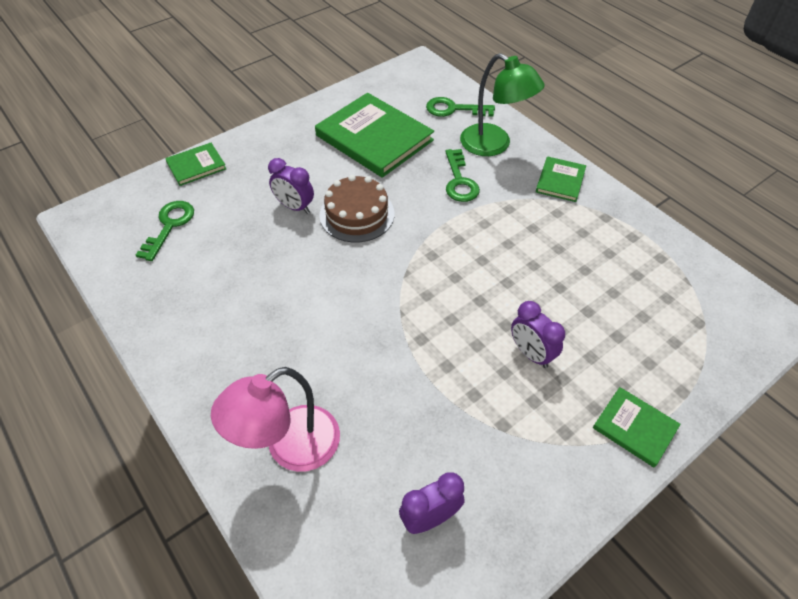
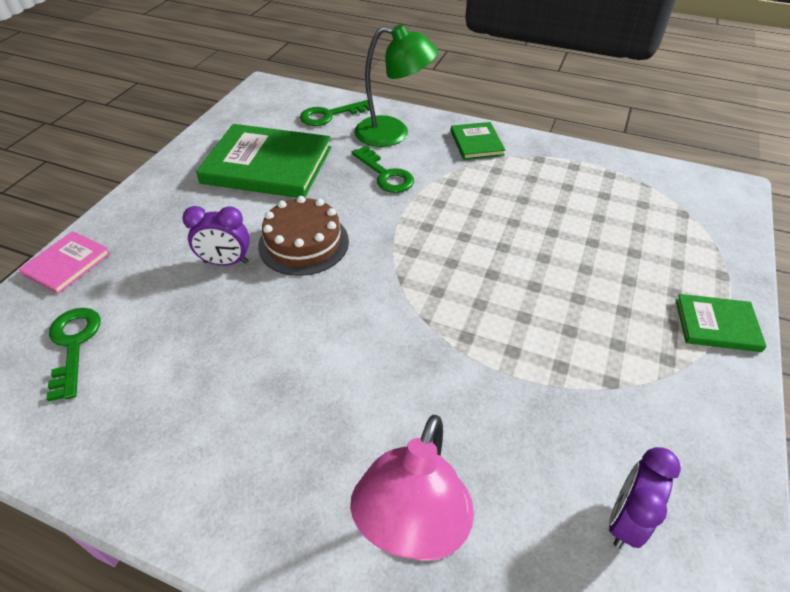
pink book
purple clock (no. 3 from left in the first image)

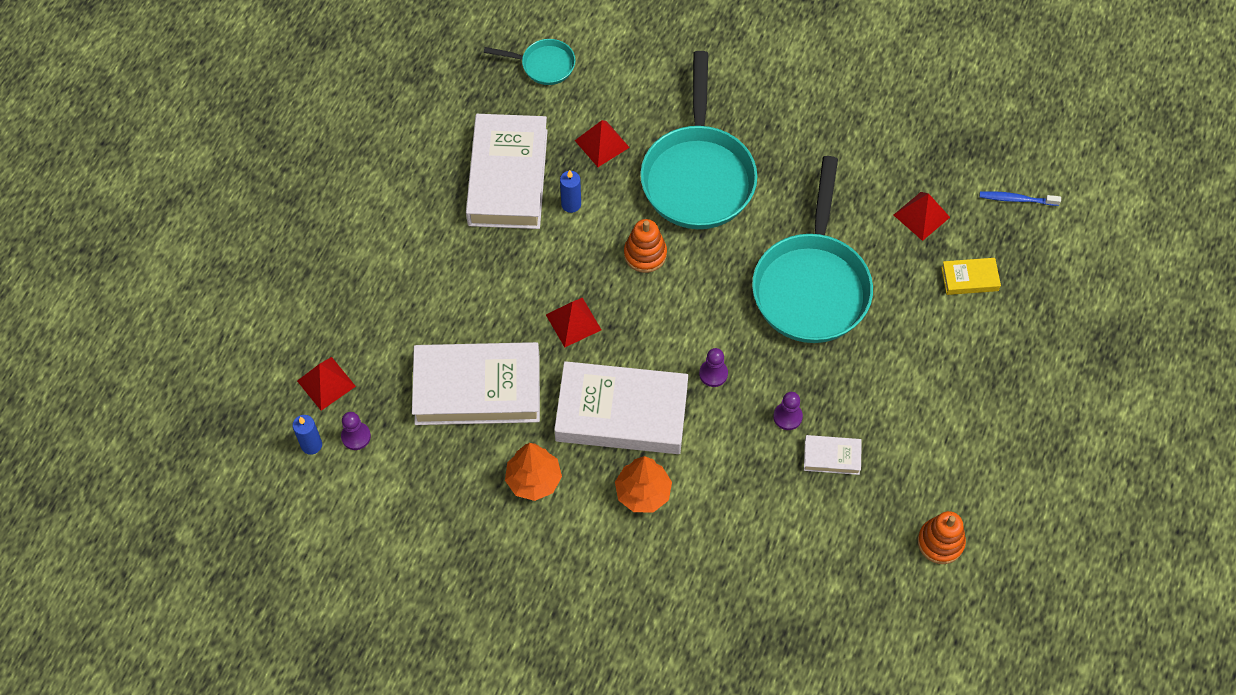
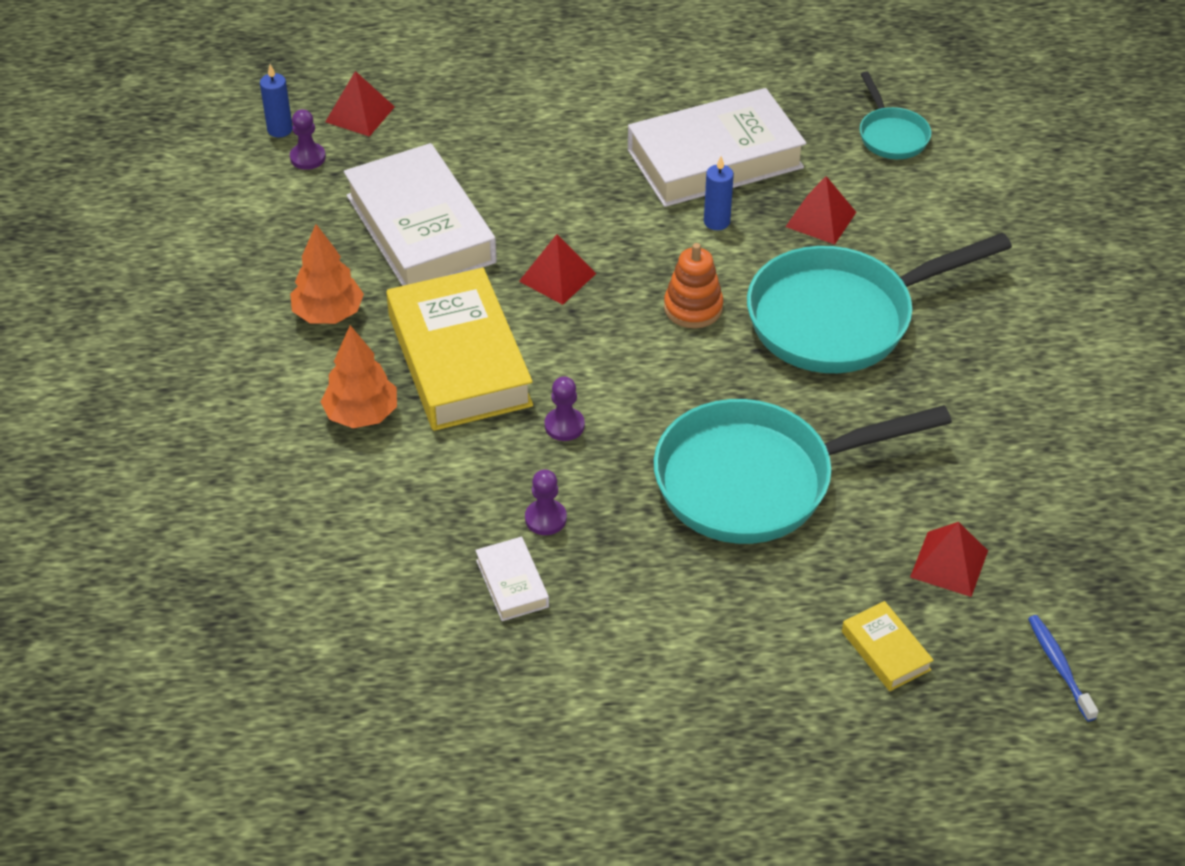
yellow book (no. 1 from left)
orange stacking toy (no. 2 from left in the first image)

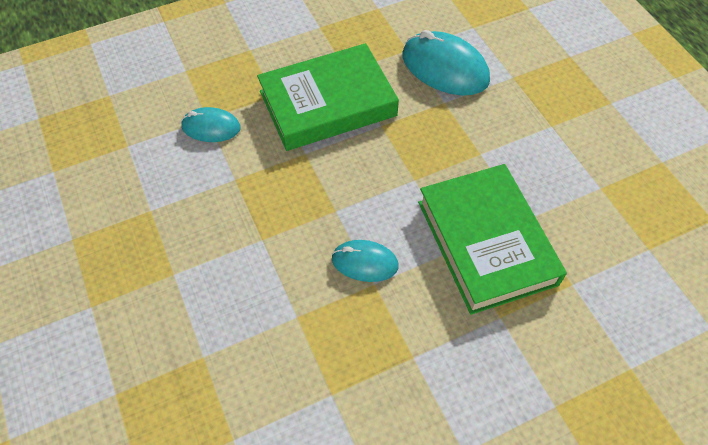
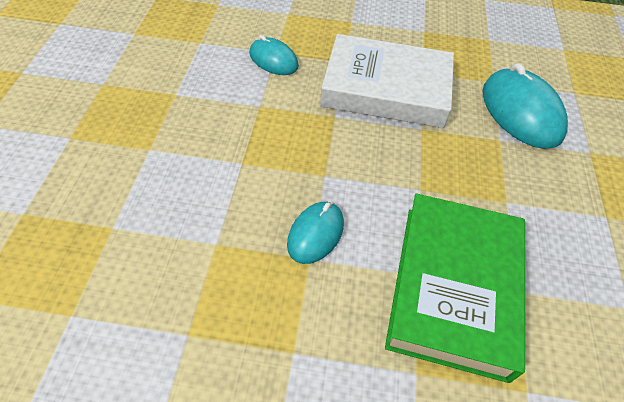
turquoise mouse (no. 2 from left)
white book

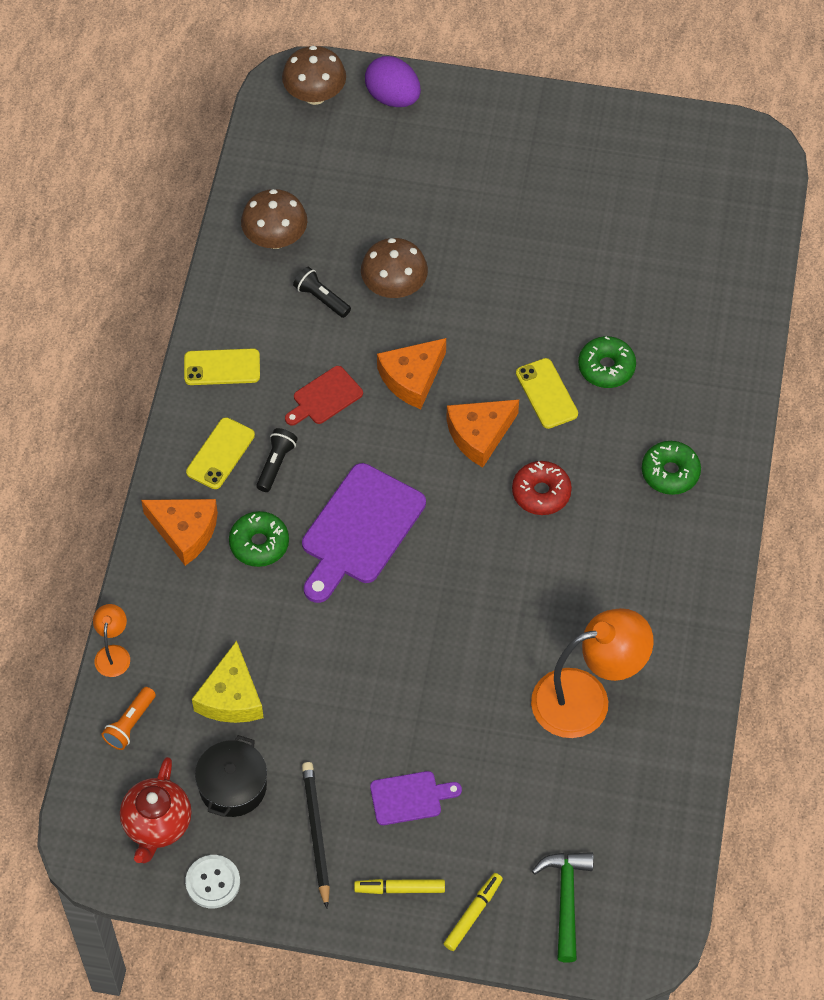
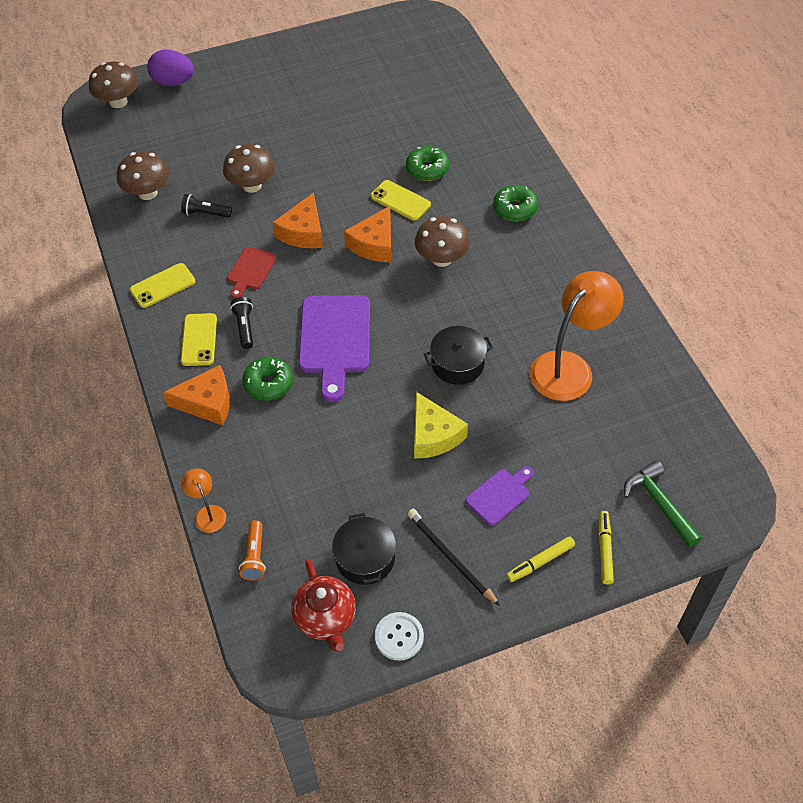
yellow cheese
brown mushroom (no. 4 from left)
black pot (no. 2 from left)

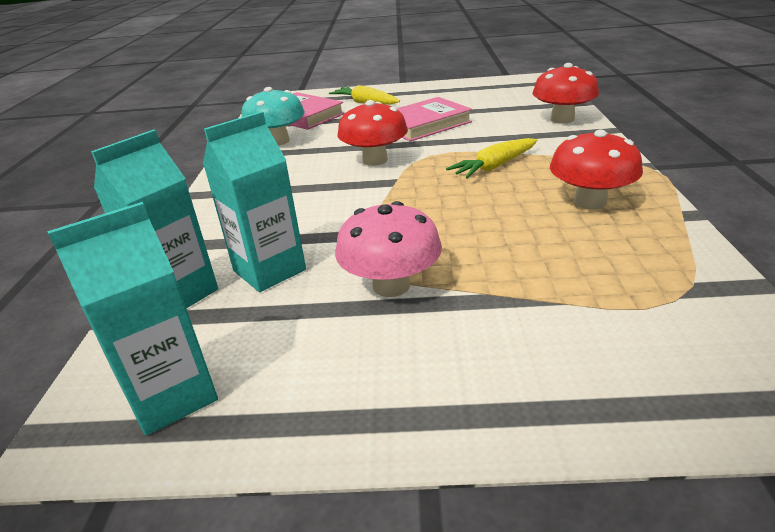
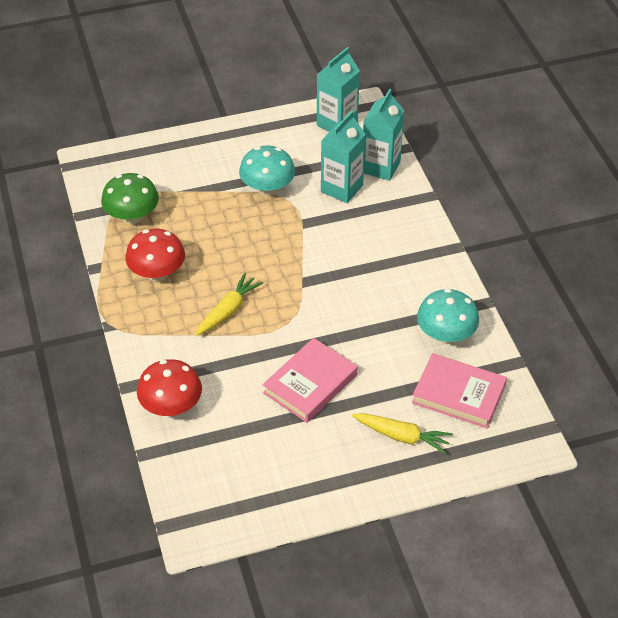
green mushroom
turquoise mushroom (no. 1 from left)
red mushroom (no. 1 from left in the first image)

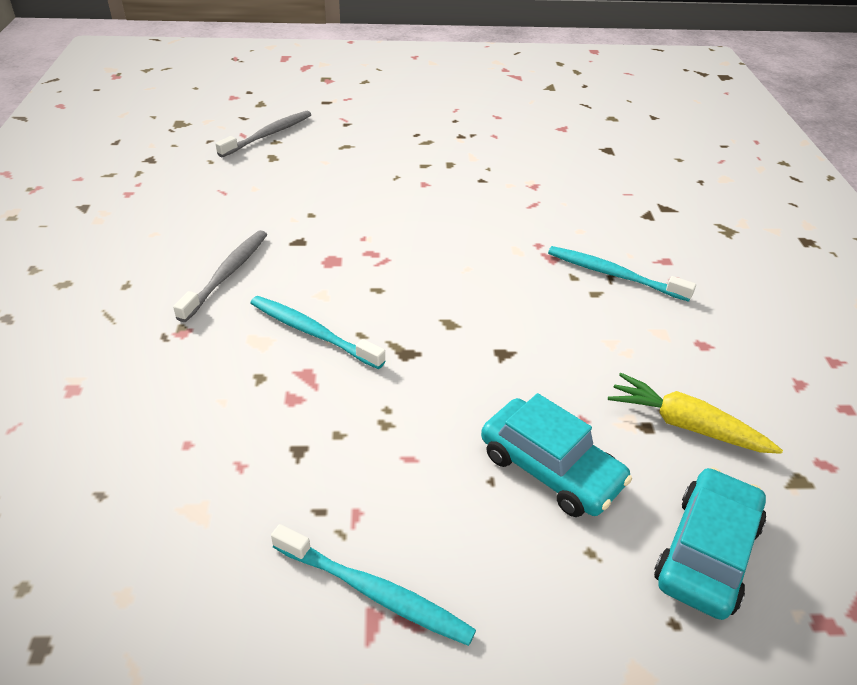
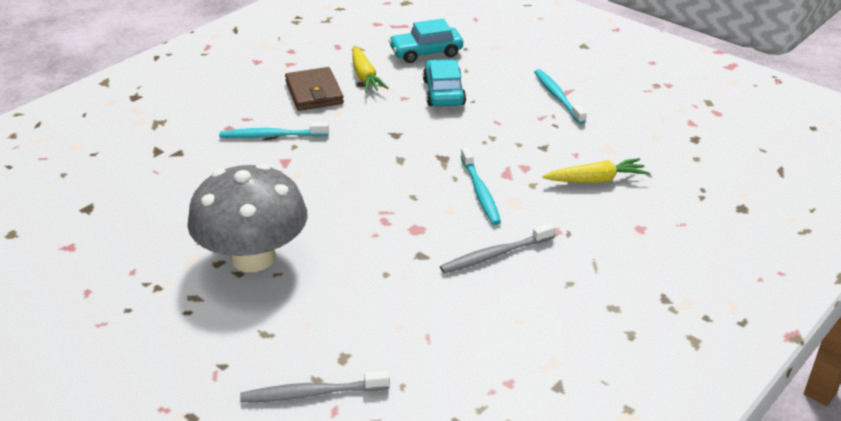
grey mushroom
turquoise toothbrush (no. 1 from left)
brown wallet
yellow carrot (no. 2 from left)

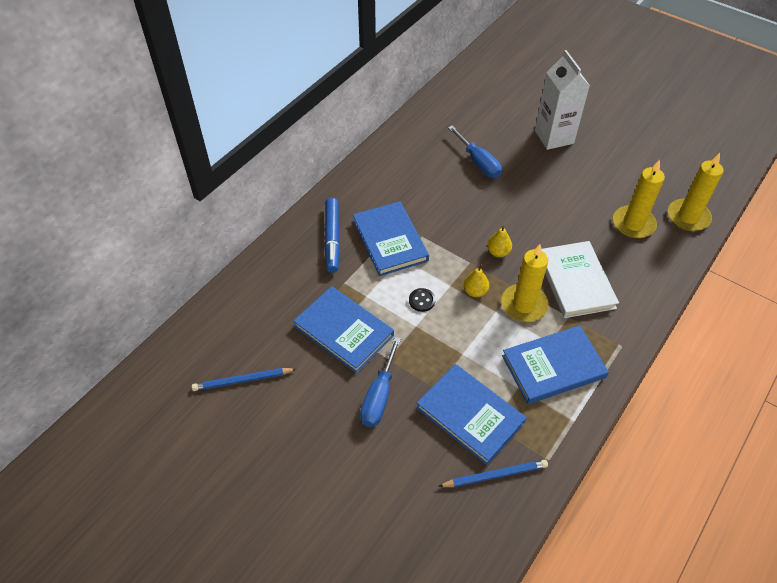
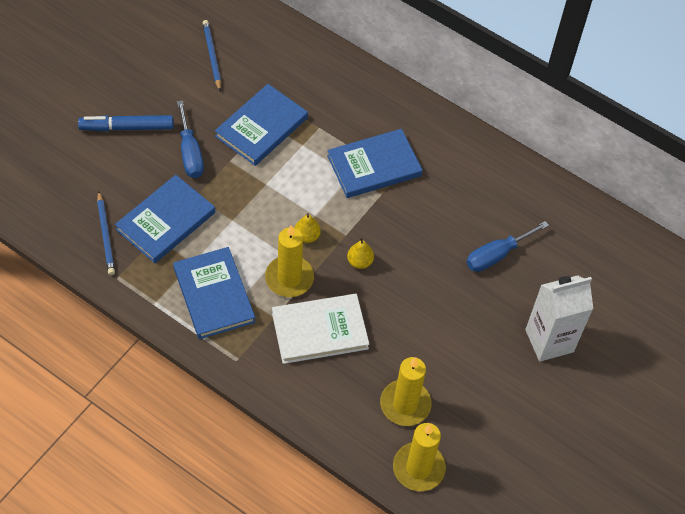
blue marker
blue screwdriver (no. 1 from left)
black button

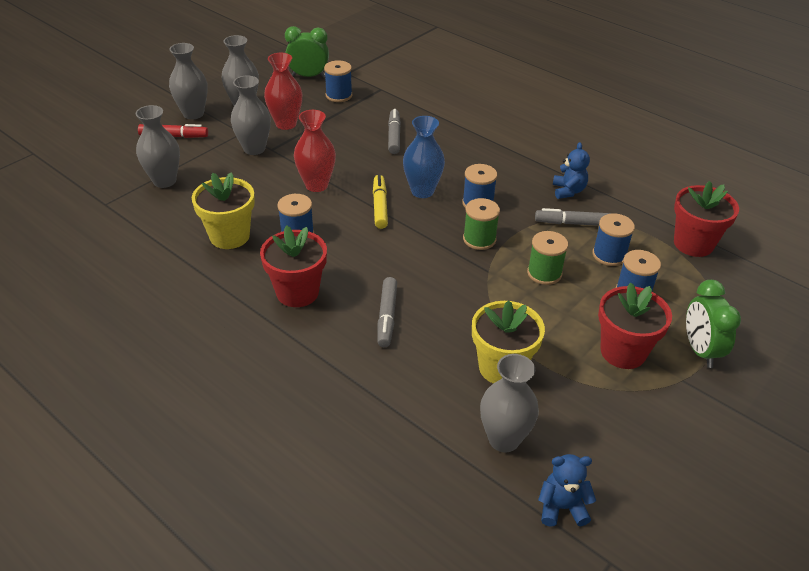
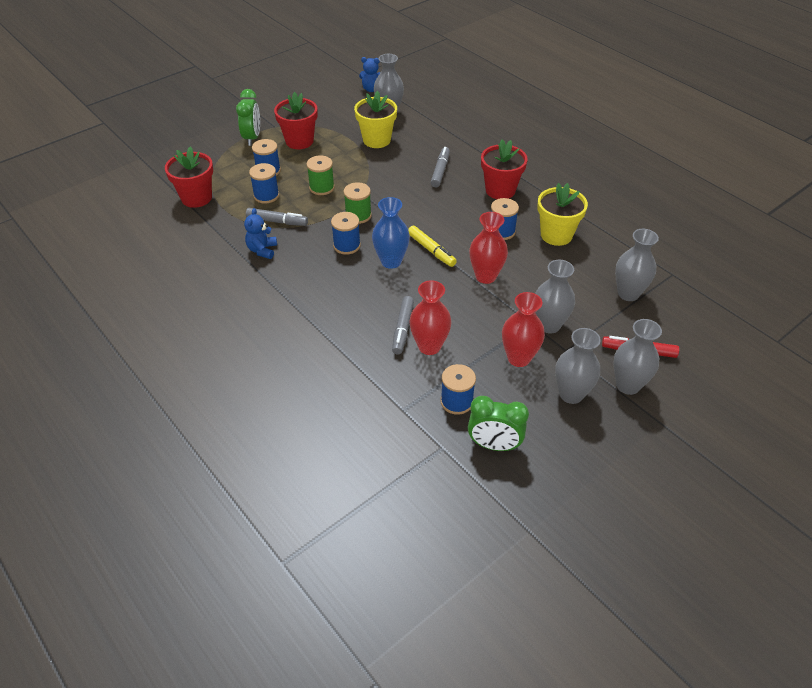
yellow marker
red vase (no. 1 from left)

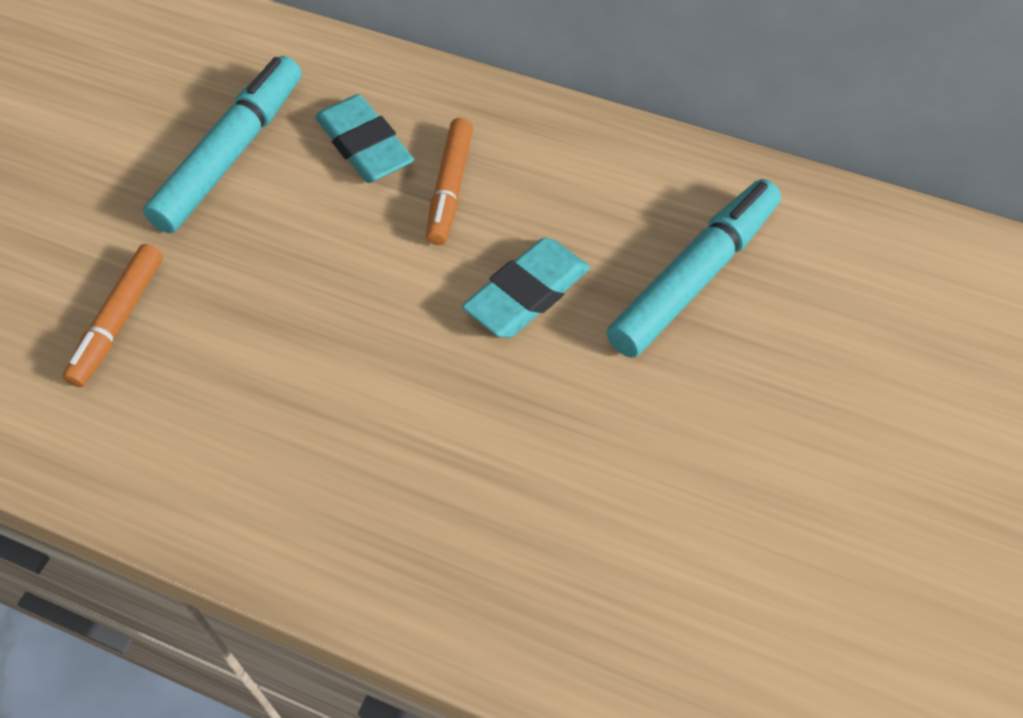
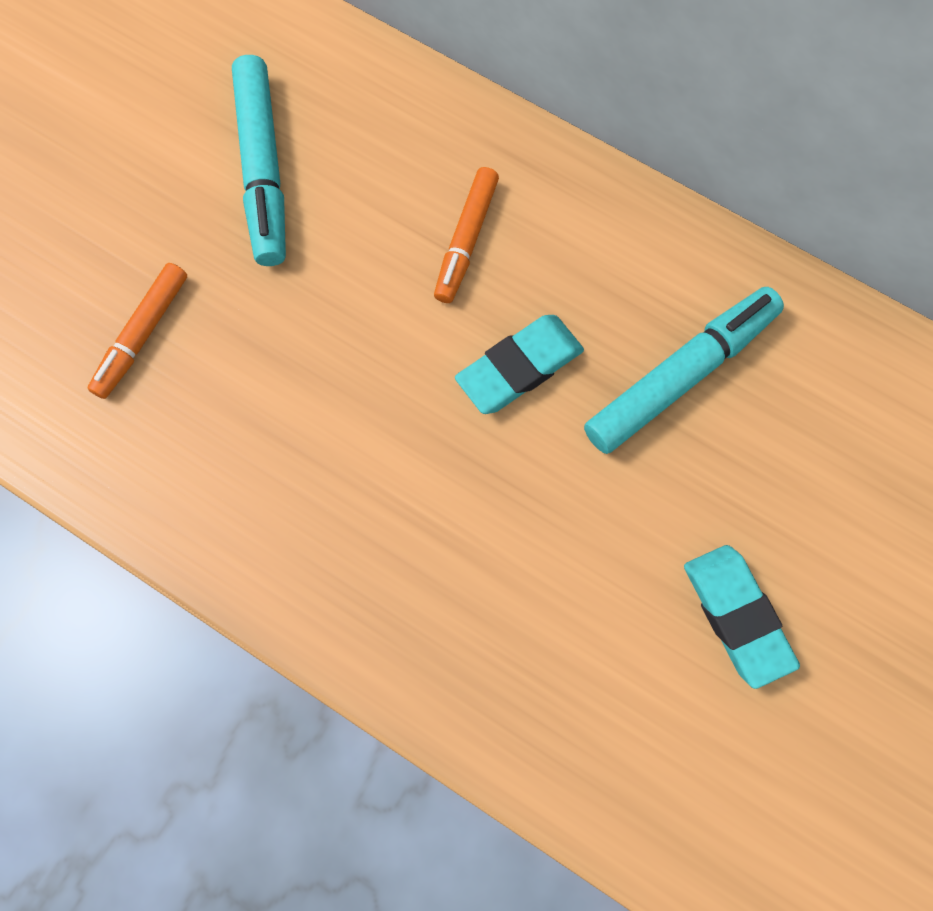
turquoise marker (no. 1 from left)
turquoise eraser (no. 2 from left)

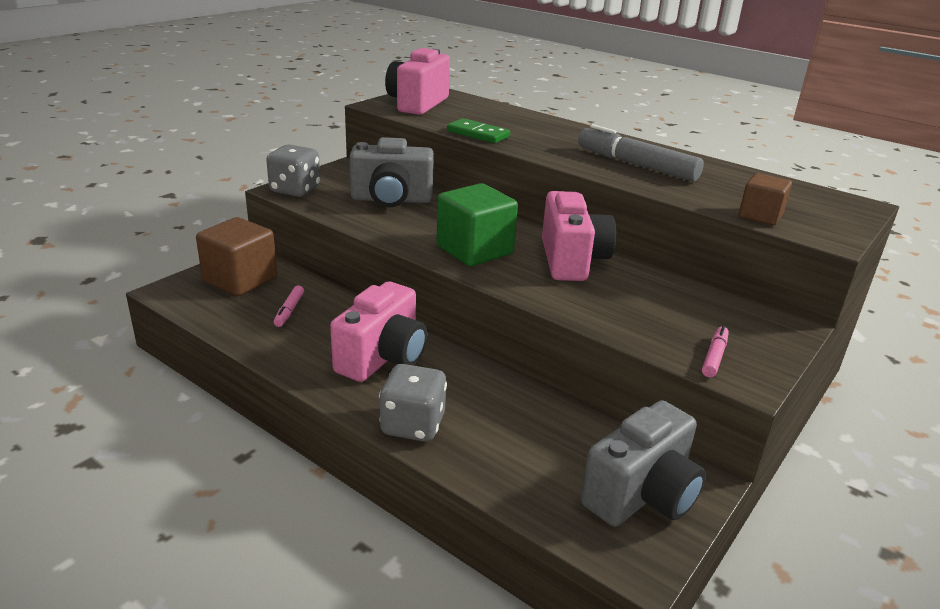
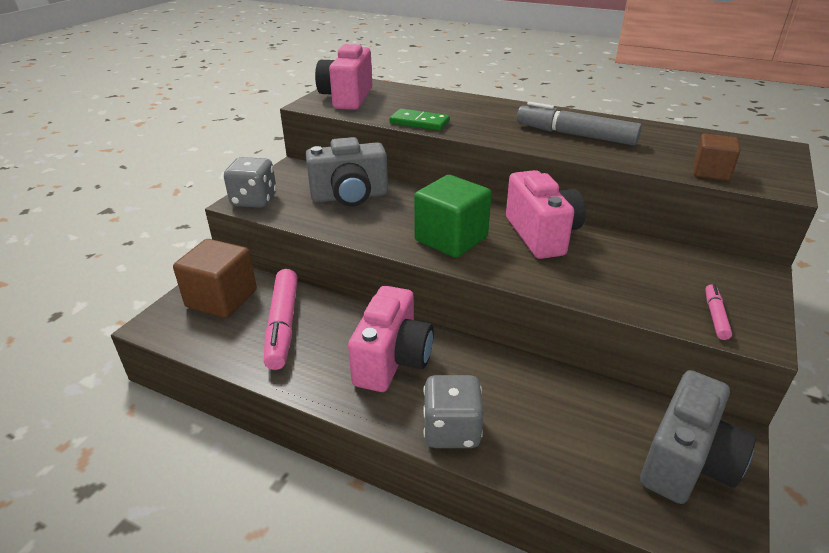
pink marker (no. 1 from left)

